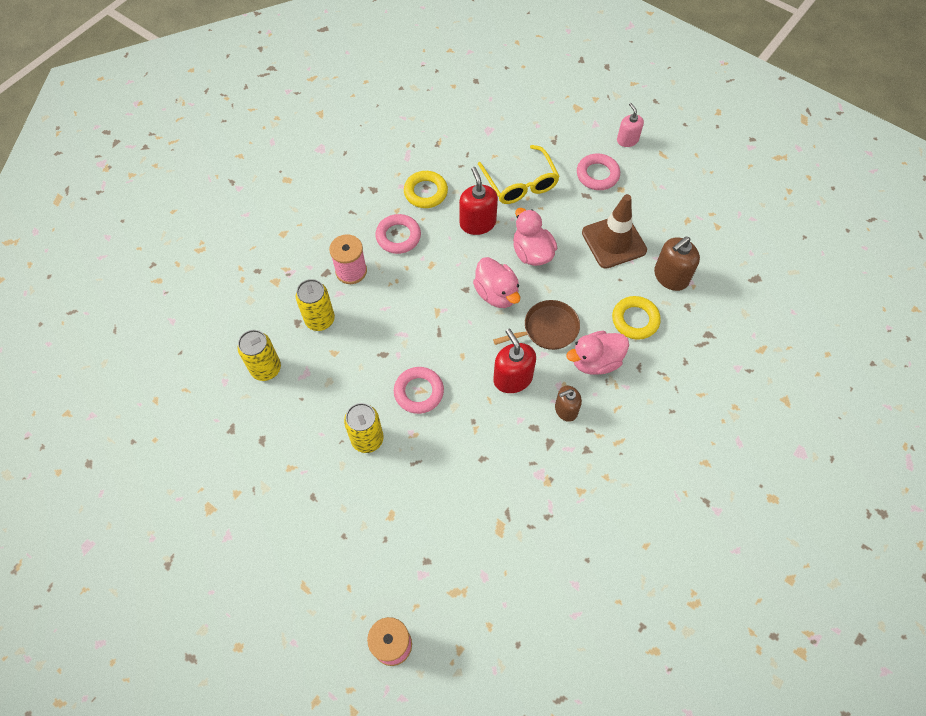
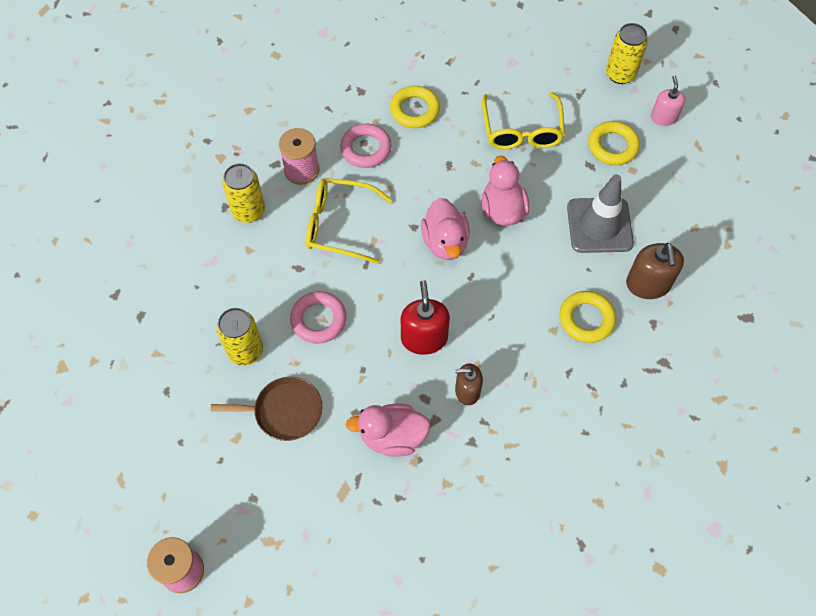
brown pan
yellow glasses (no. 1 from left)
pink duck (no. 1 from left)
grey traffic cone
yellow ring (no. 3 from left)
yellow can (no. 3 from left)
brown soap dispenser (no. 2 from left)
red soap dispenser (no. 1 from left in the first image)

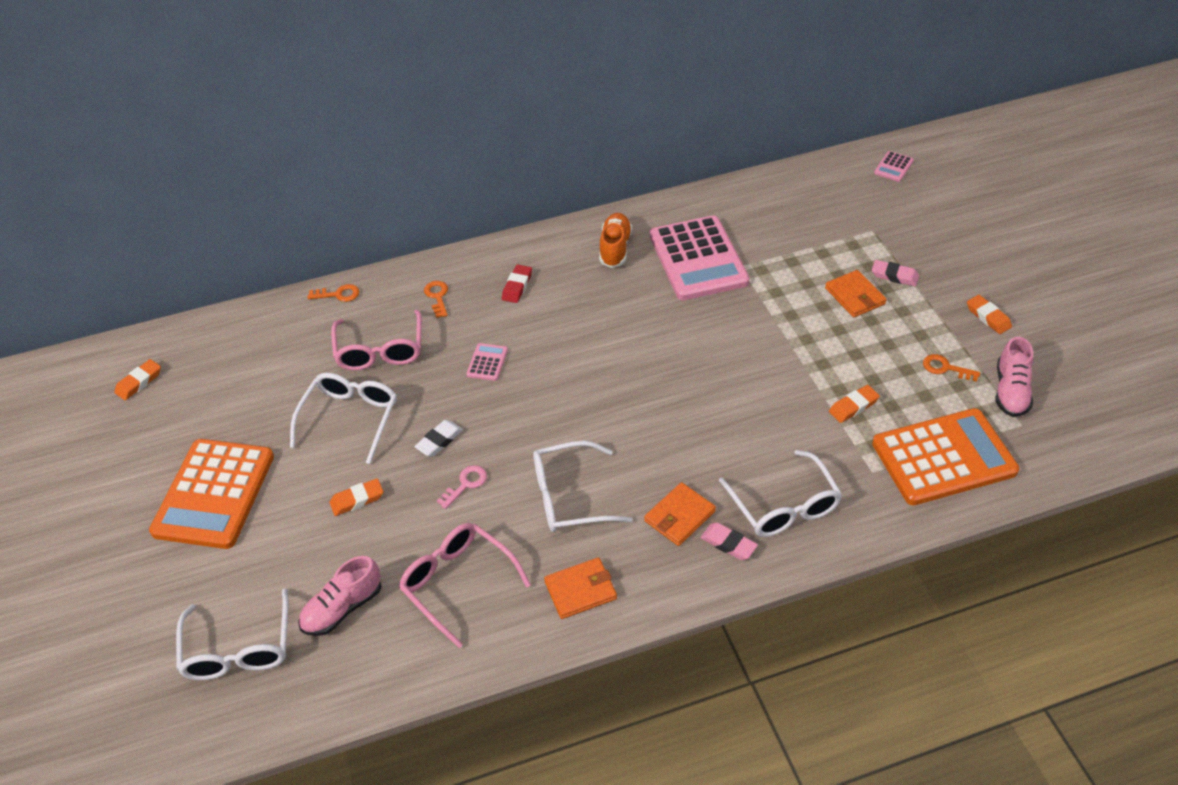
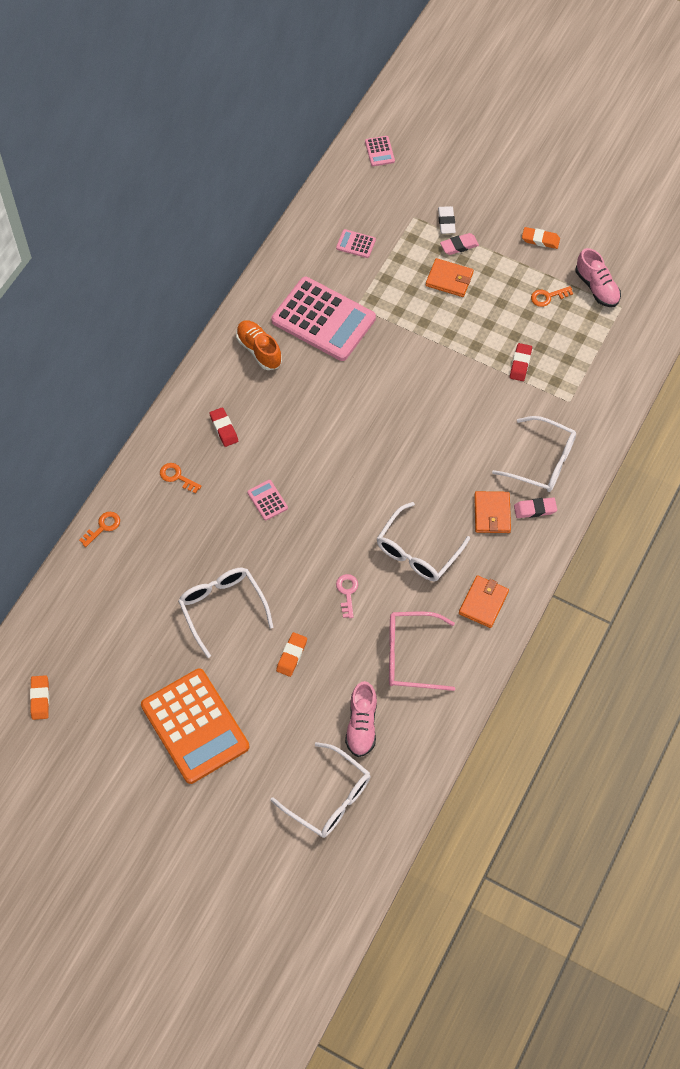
pink calculator (no. 3 from left)
white eraser
red eraser (no. 2 from left)
pink glasses (no. 1 from left in the first image)
orange calculator (no. 2 from left in the first image)

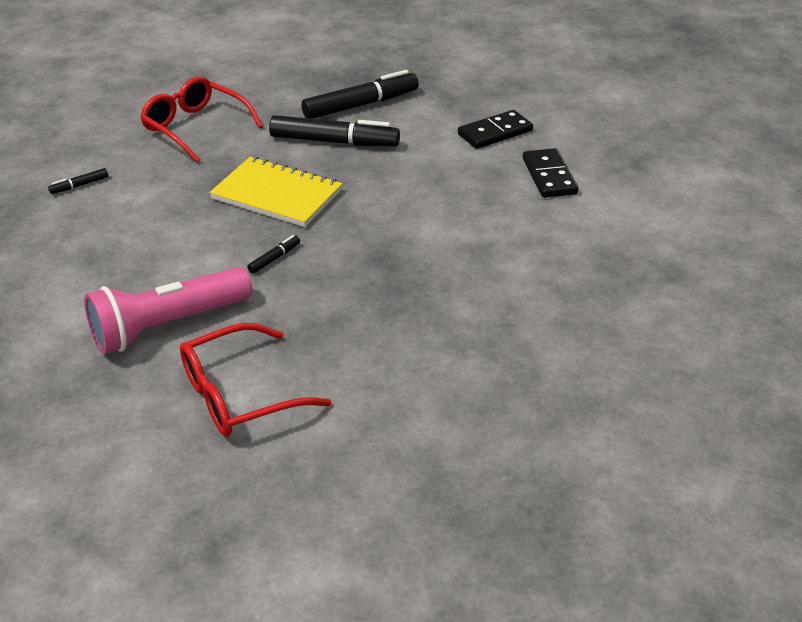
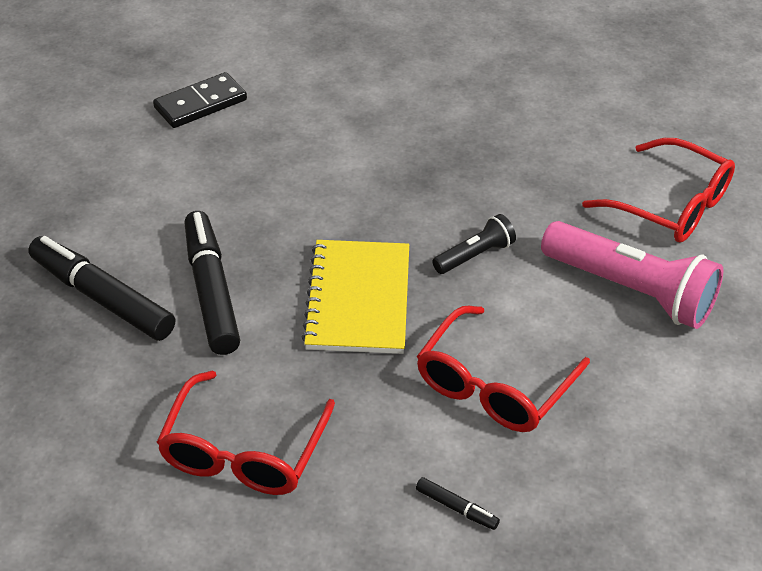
red glasses (no. 2 from left)
black flashlight
black domino (no. 1 from left in the first image)

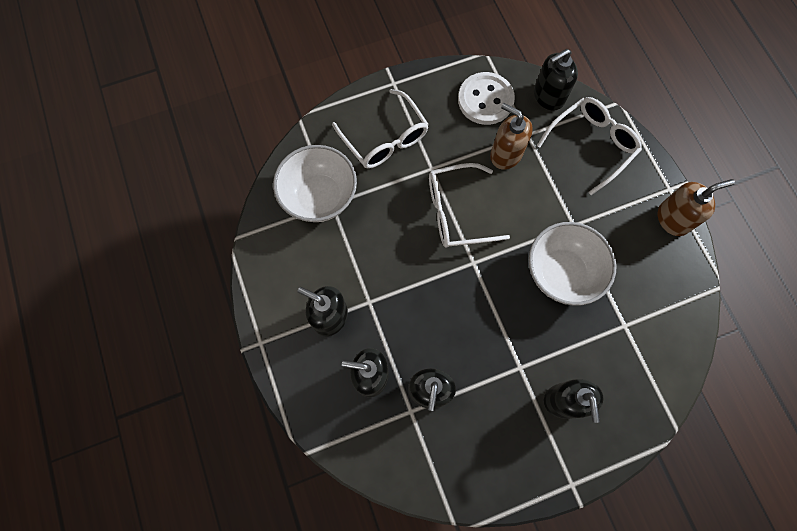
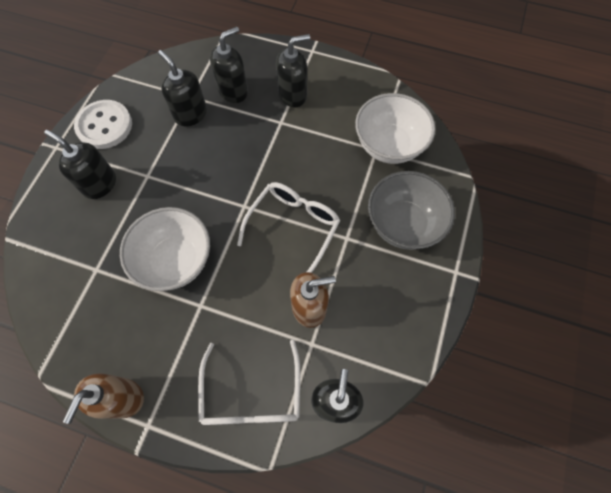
white button
grey bowl

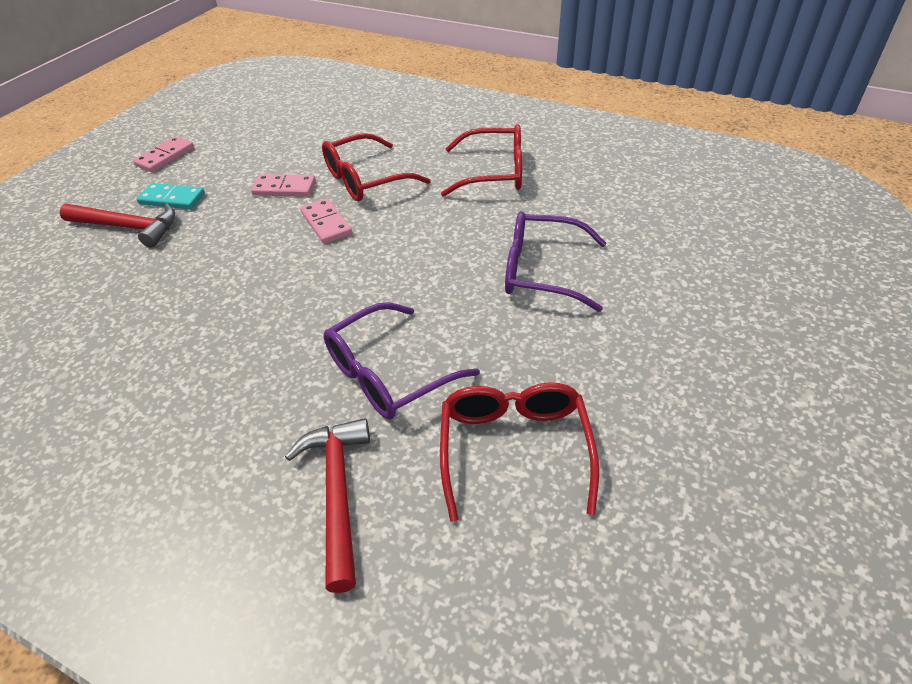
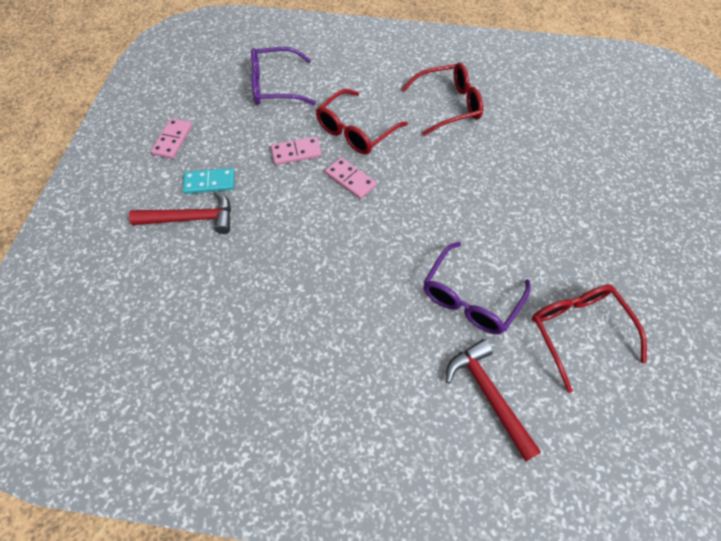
purple glasses (no. 1 from left)

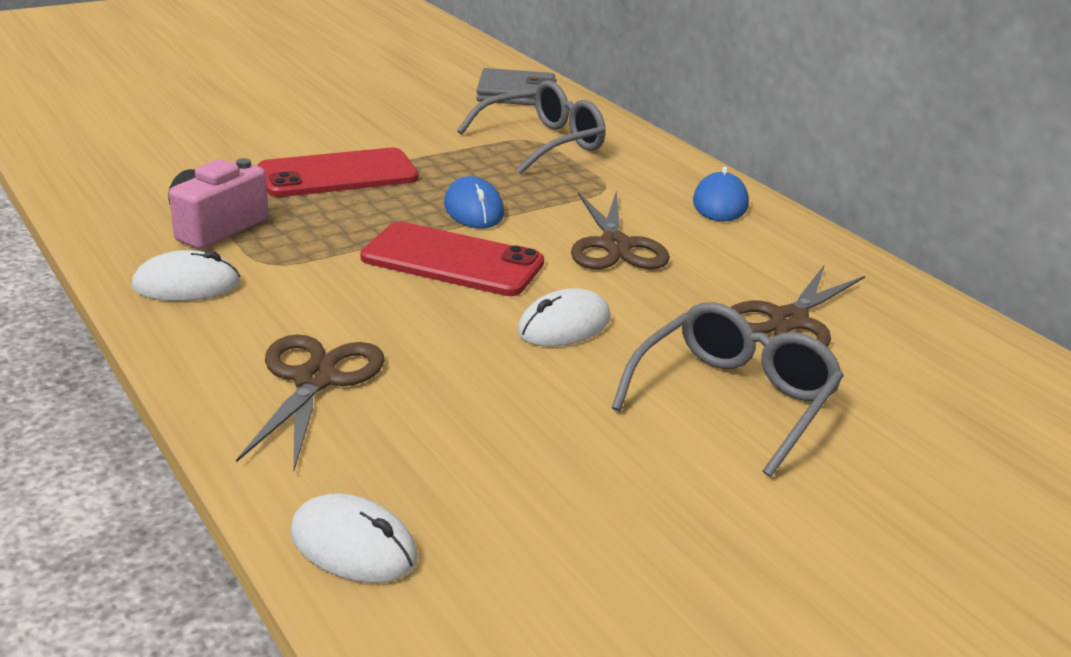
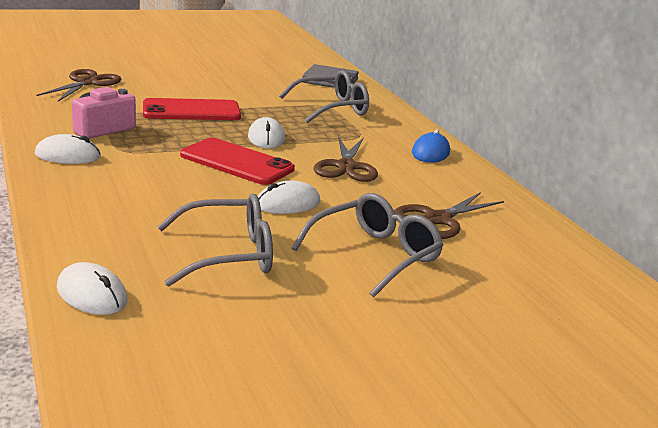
brown scissors (no. 1 from left)
grey glasses (no. 1 from left)
white mouse (no. 3 from left)

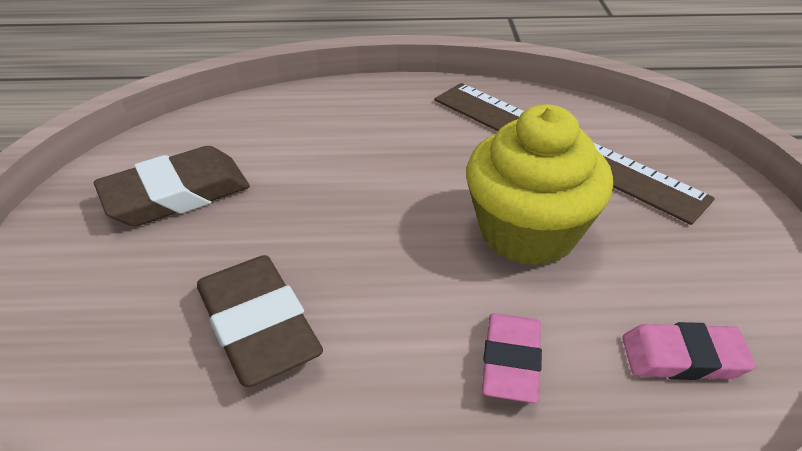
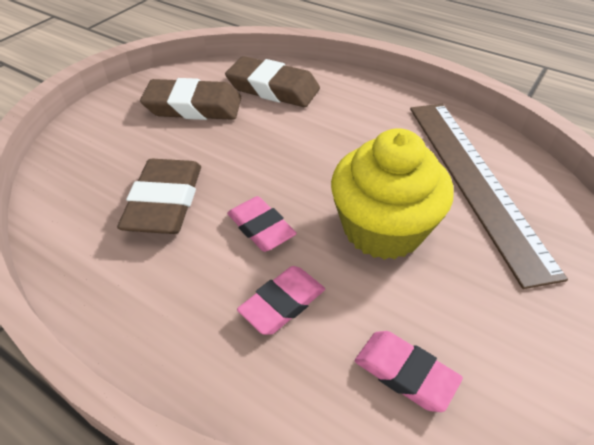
brown eraser (no. 3 from left)
pink eraser (no. 1 from left)

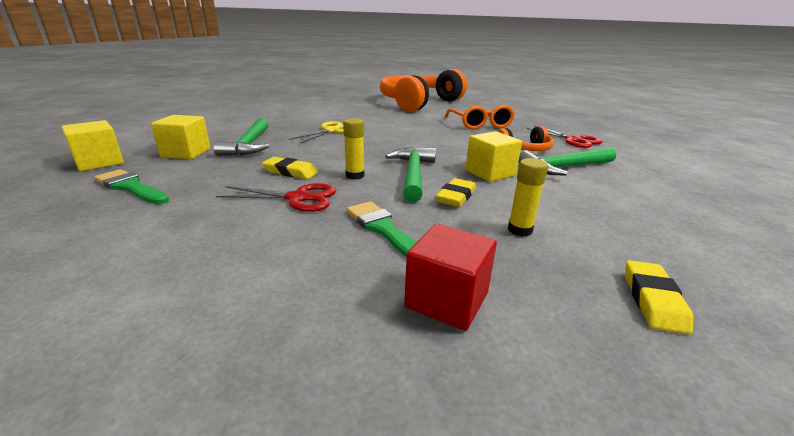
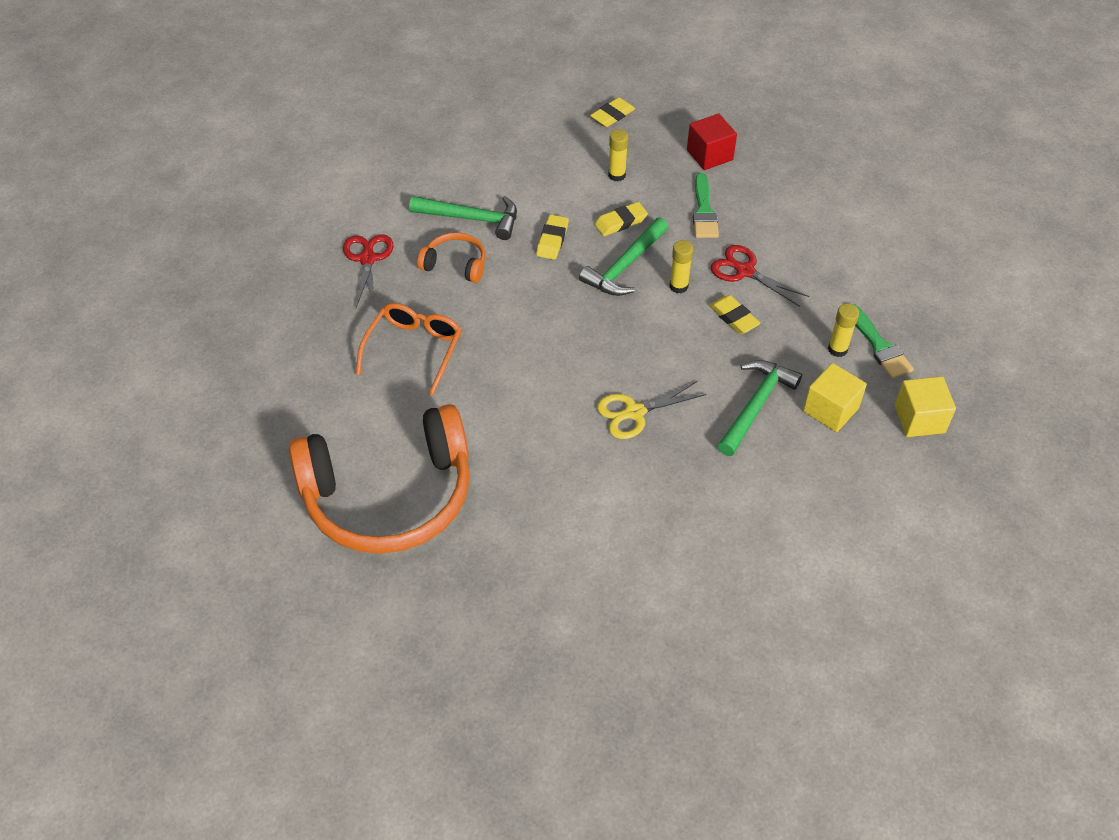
yellow eraser (no. 1 from left)
yellow glue stick (no. 3 from left)

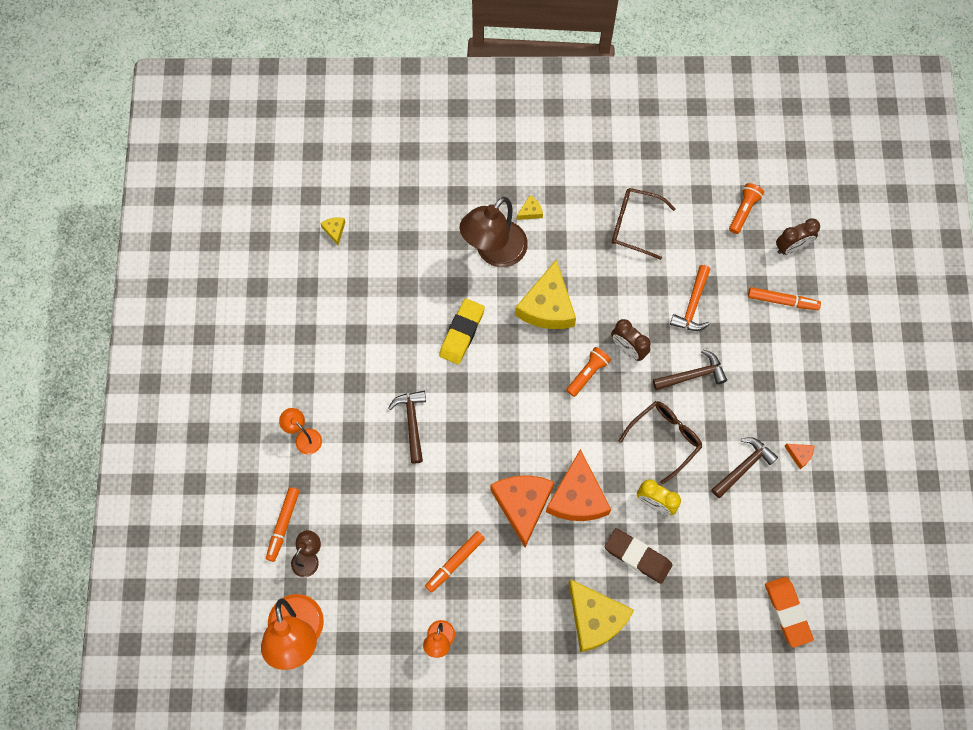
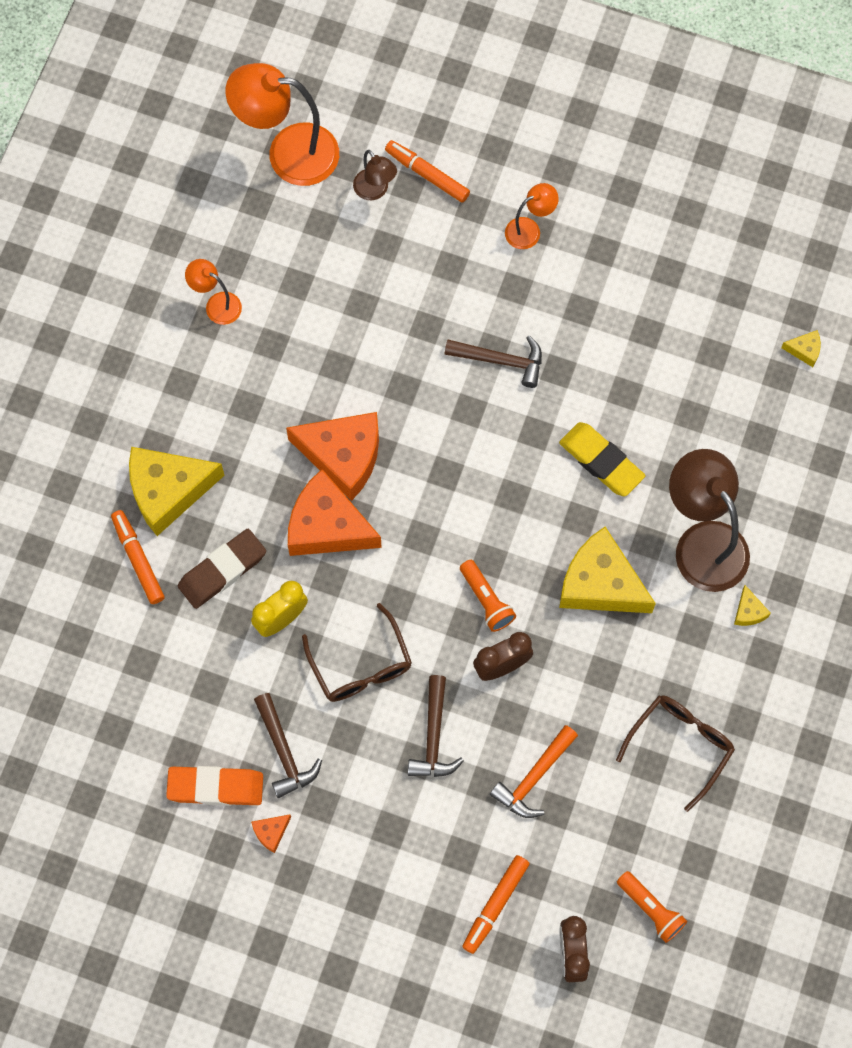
orange marker (no. 1 from left)
orange eraser
orange hammer

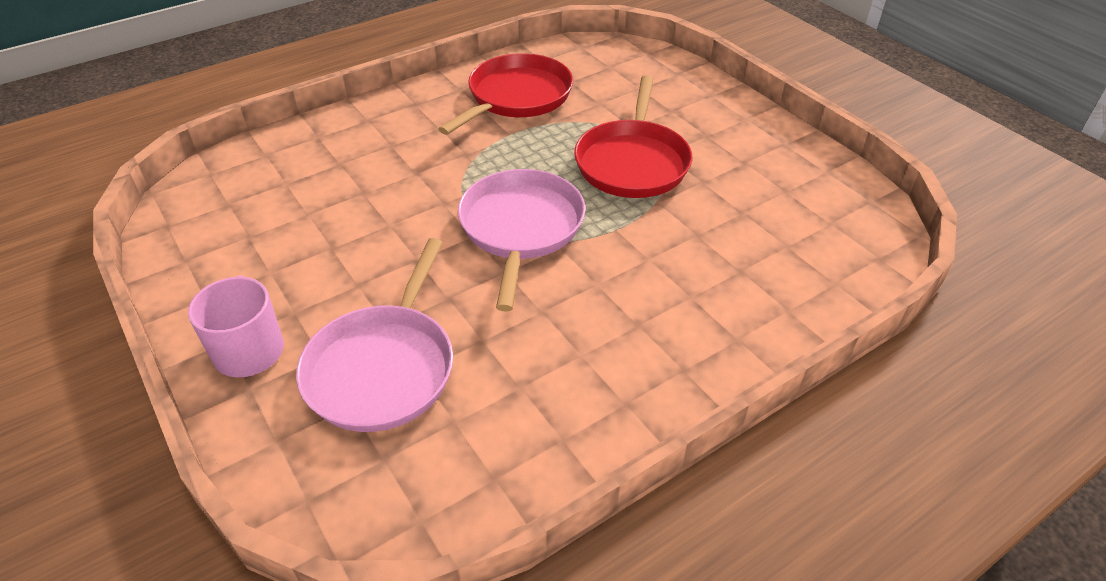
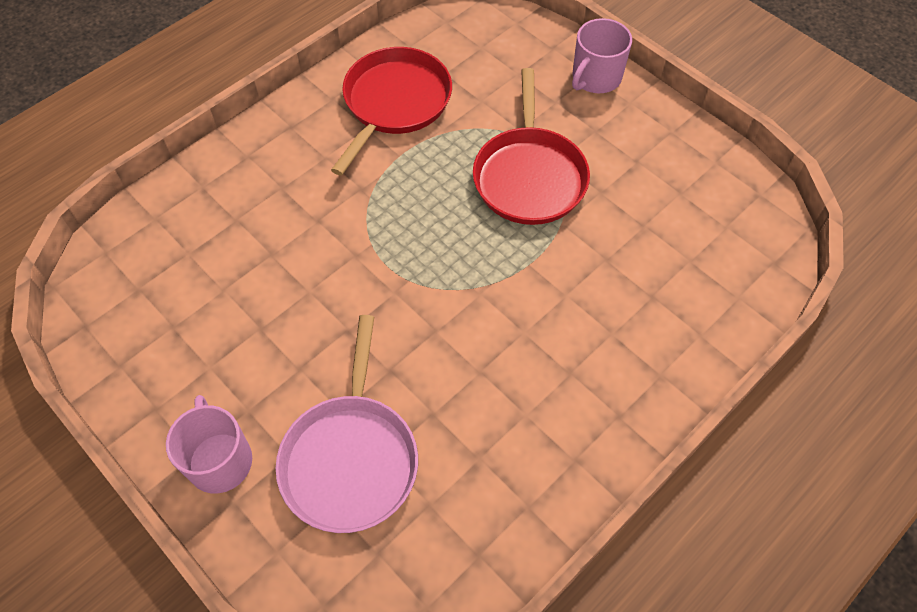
pink mug (no. 2 from left)
pink pan (no. 2 from left in the first image)

